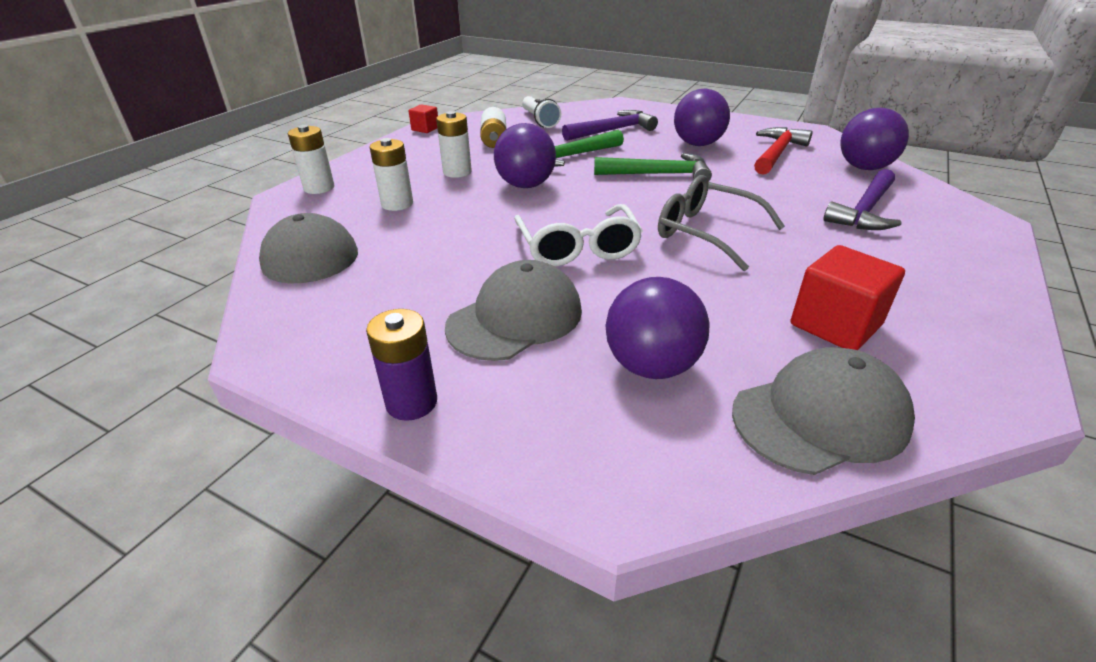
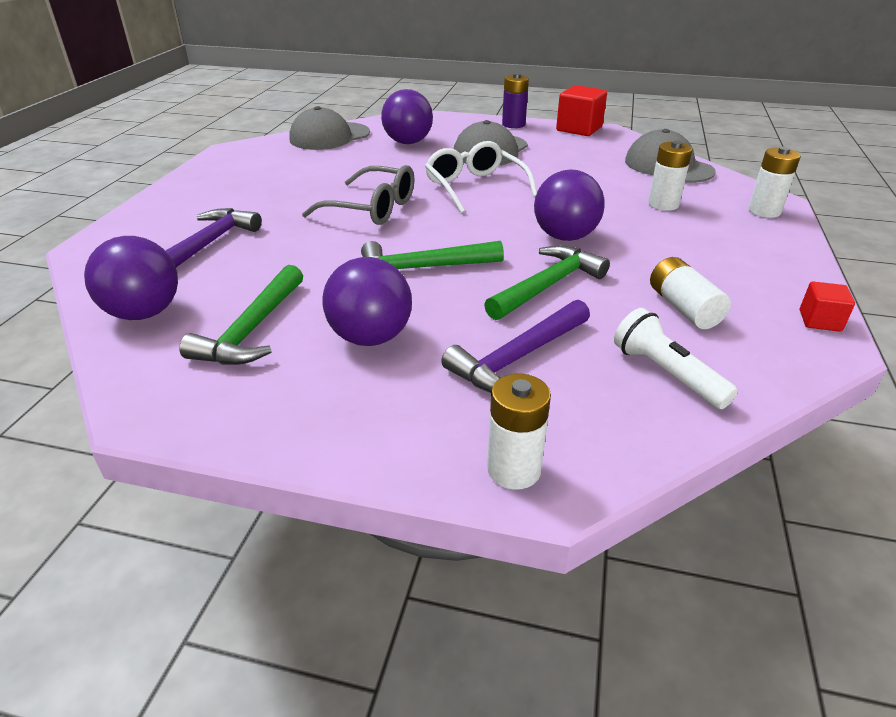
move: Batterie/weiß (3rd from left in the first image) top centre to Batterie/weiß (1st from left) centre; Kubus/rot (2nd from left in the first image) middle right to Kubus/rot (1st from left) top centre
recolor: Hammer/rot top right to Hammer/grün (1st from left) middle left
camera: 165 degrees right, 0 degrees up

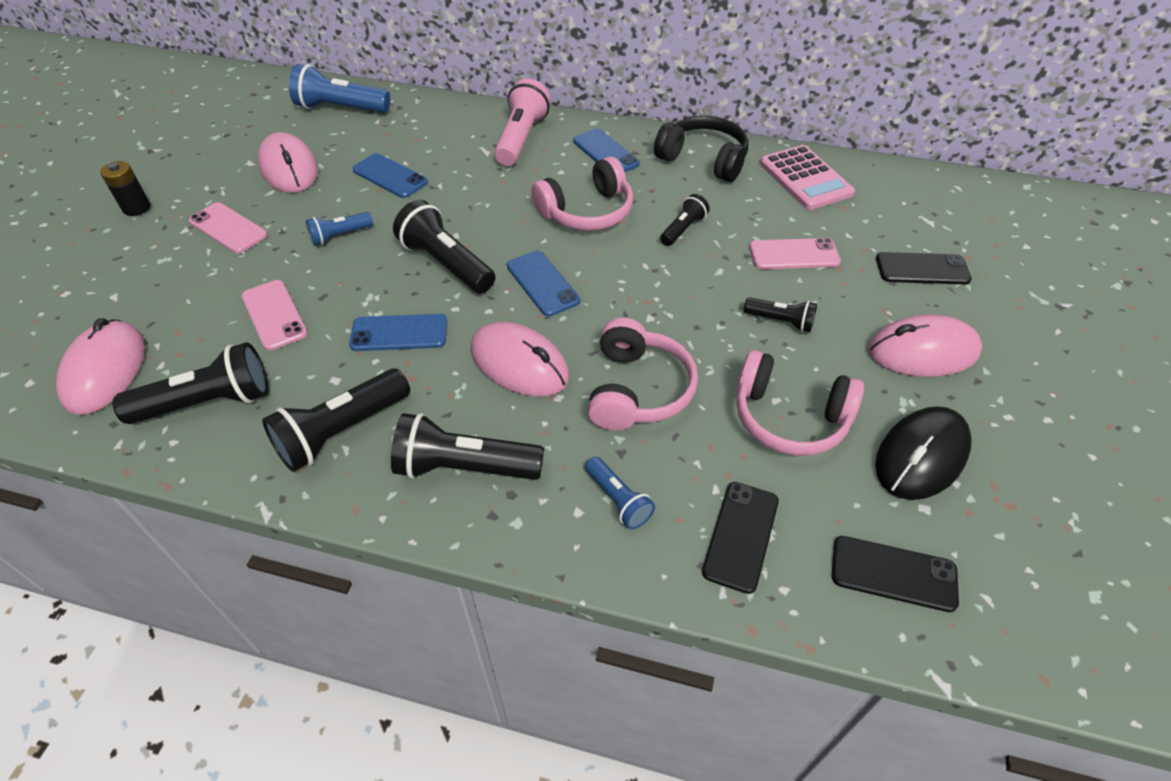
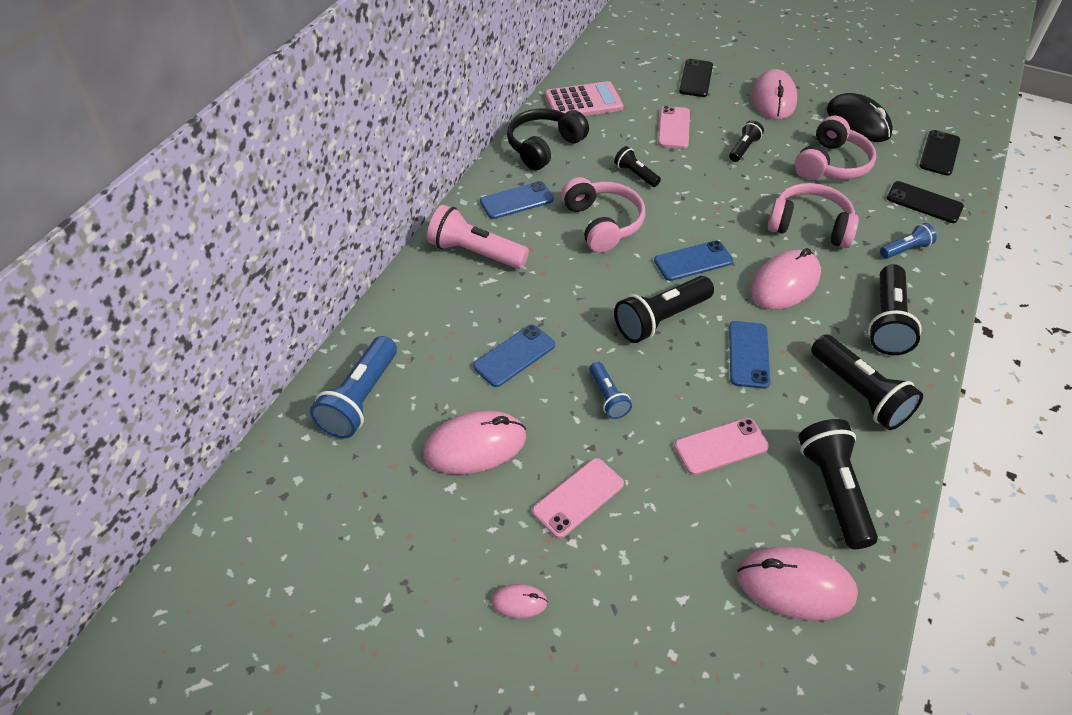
replace: Batterie/schwarz top left to Computermaus/rosa (2nd from left) bottom centre
camera: 80 degrees left, 0 degrees up

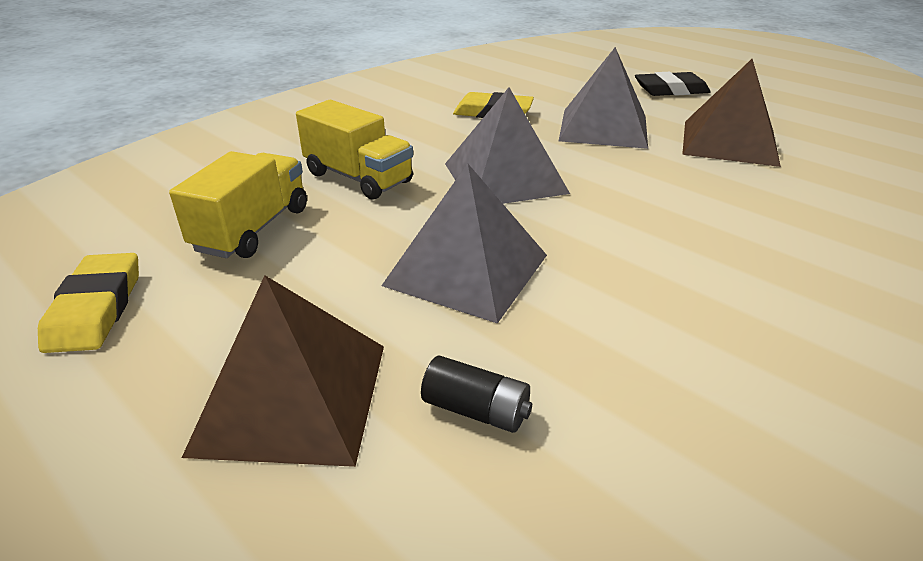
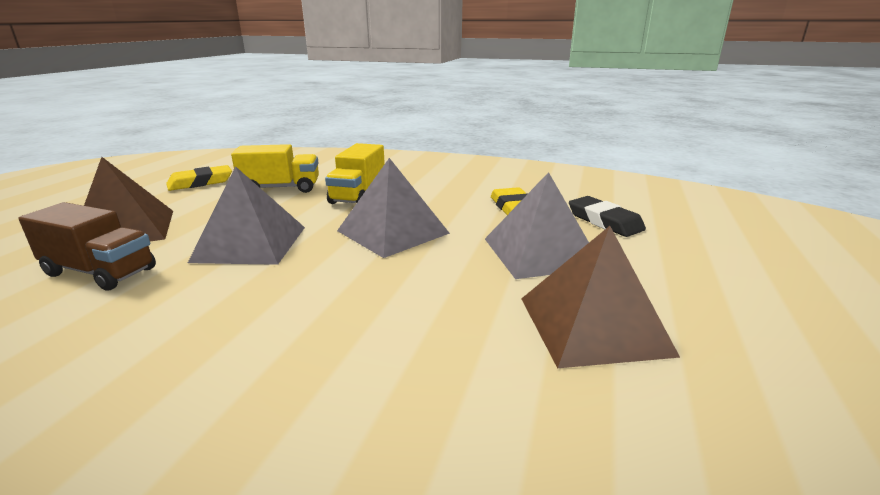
move: Radiergummi/schwarz top right to middle right
replace: Batterie/schwarz bottom centre to Lastwagen/braun middle left
camera: 65 degrees right, 10 degrees down

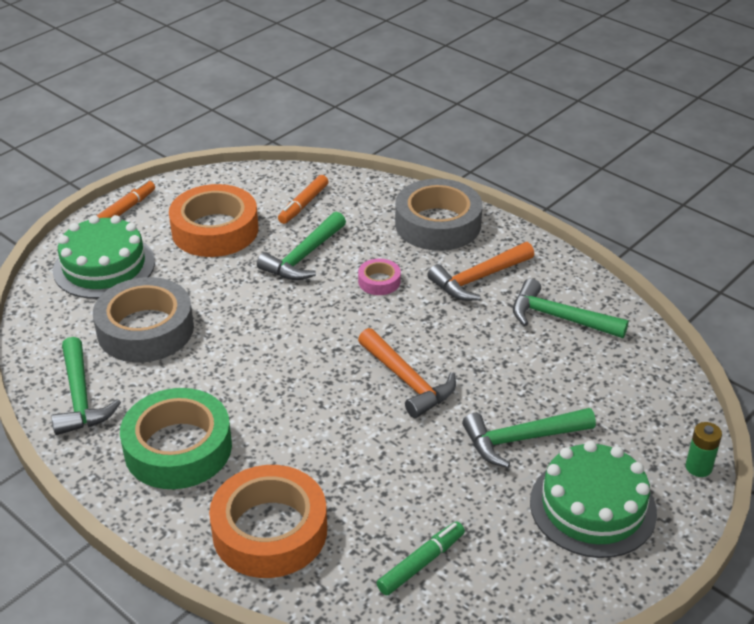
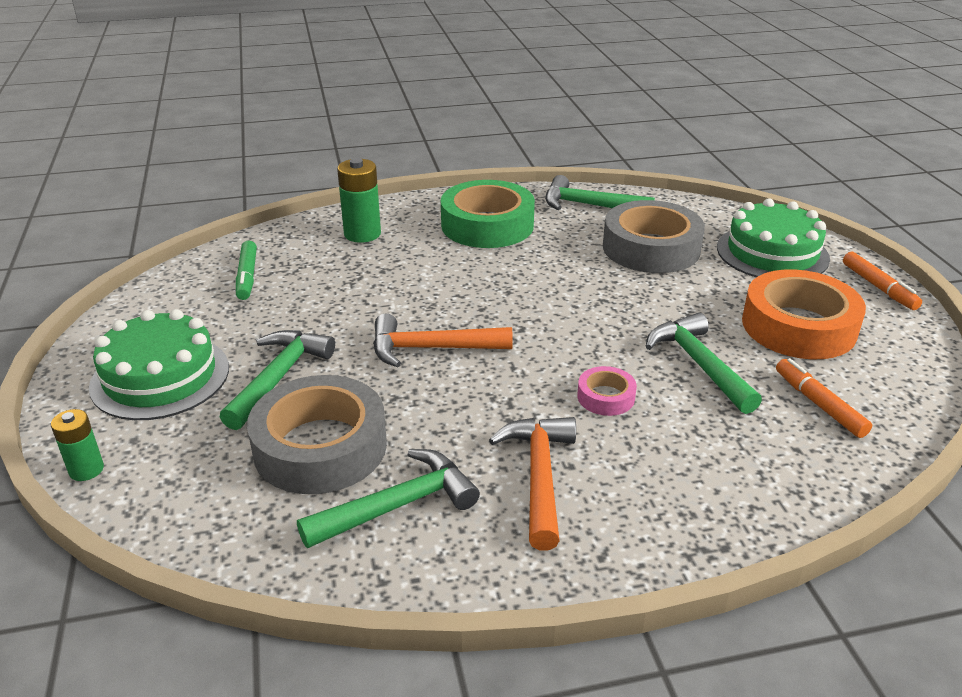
move: Klebeband/grau (2nd from left in the first image) centre to Klebeband/grau (1st from left) middle left
replace: Klebeband/orange (2nd from left) bottom centre to Batterie/grün (2nd from left) top centre
camera: 125 degrees right, 5 degrees down

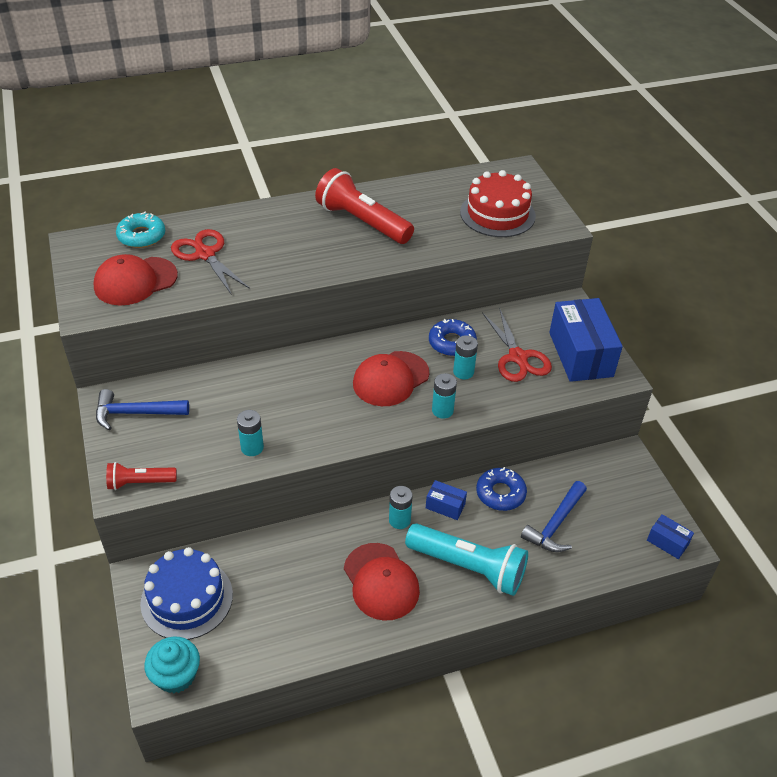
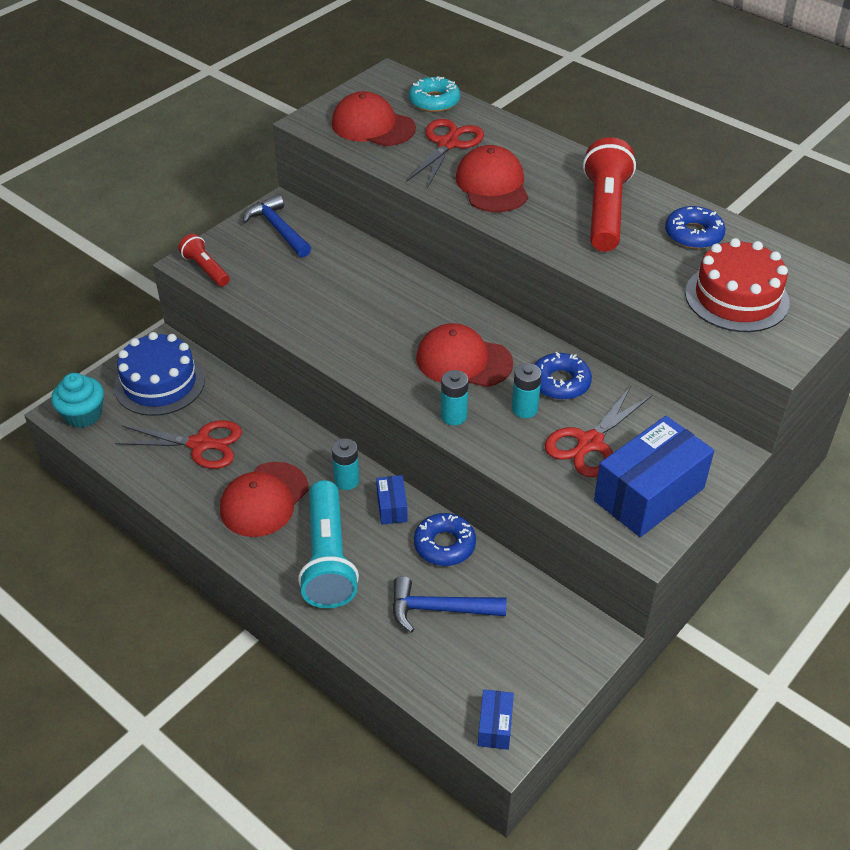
delete: Batterie/türkis (1st from left) middle left
insert: Schere/rot (1st from left) middle left; Kappe/rot (4th from left) top centre; Donut/blau (3rd from left) top right
camera: 60 degrees right, 0 degrees up

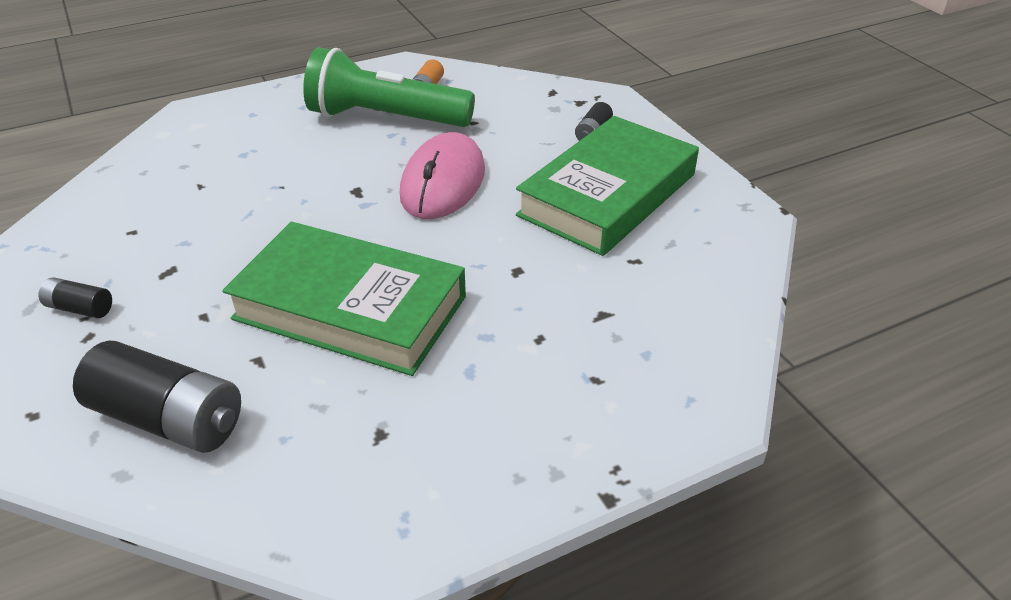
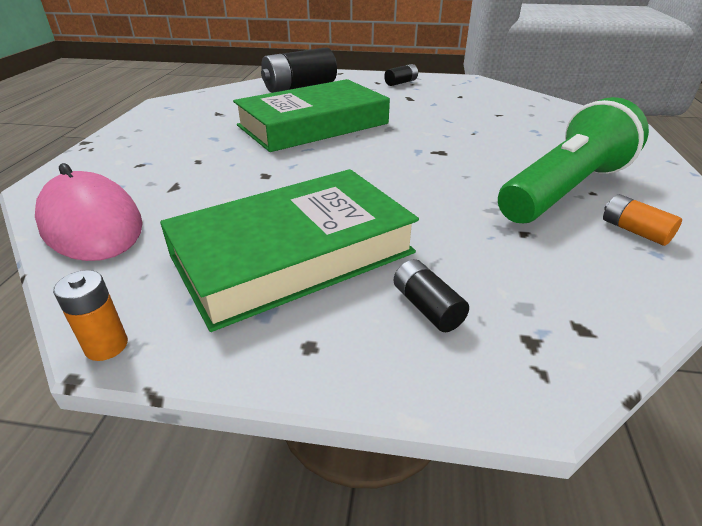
insert: Batterie/orange (1st from left) middle left
move: Computermaus/rosa top centre to middle left
rotate: Buch/grün (2nd from left in the first image) top centre = centre 75 degrees clockwise
camera: 125 degrees right, 5 degrees down

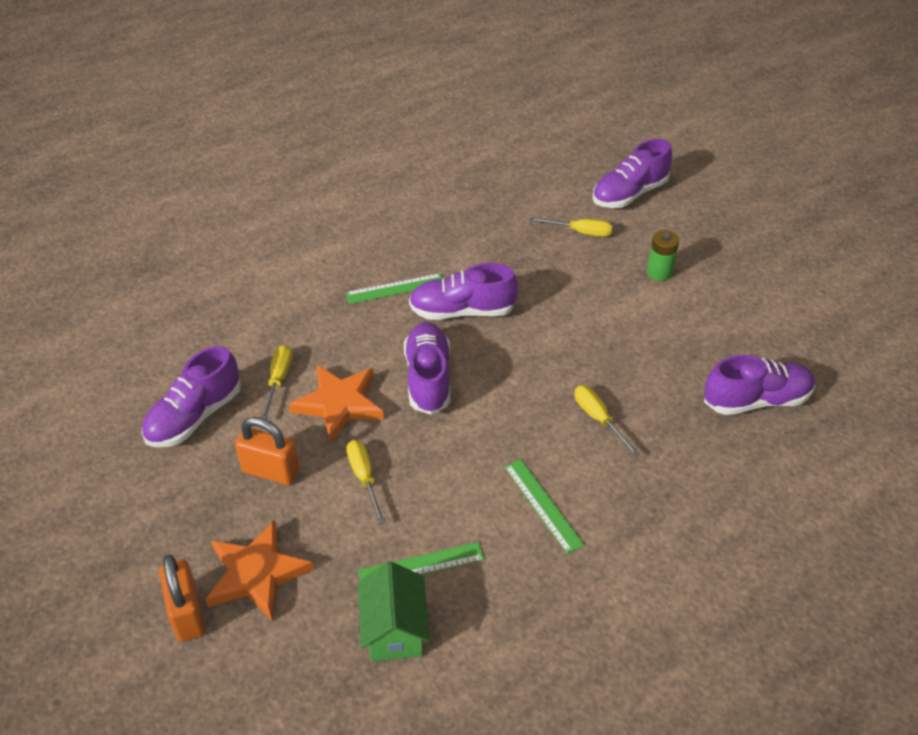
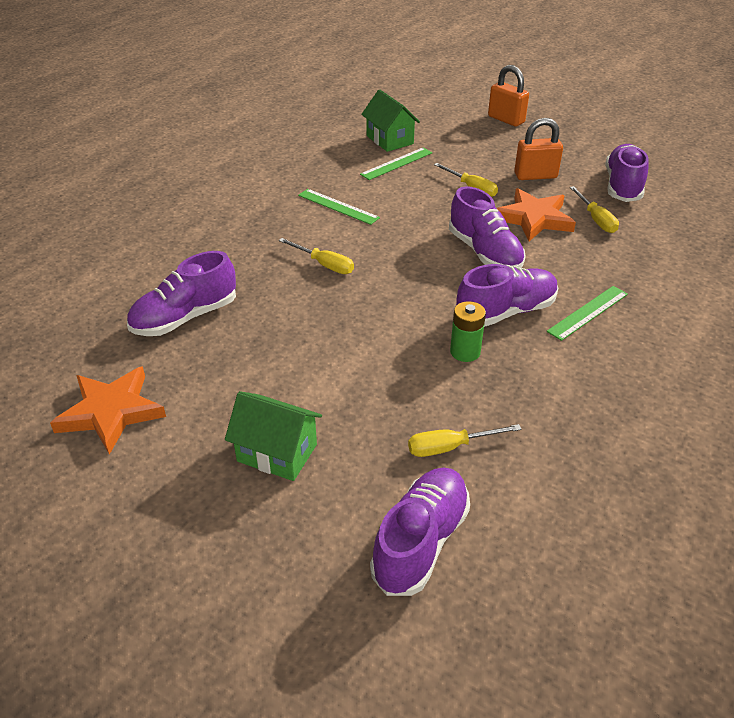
insert: Haus/grün (1st from left) centre
move: Stern/orange (1st from left) bottom left to middle left; Batterie/grün middle right to centre
camera: 155 degrees right, 5 degrees down

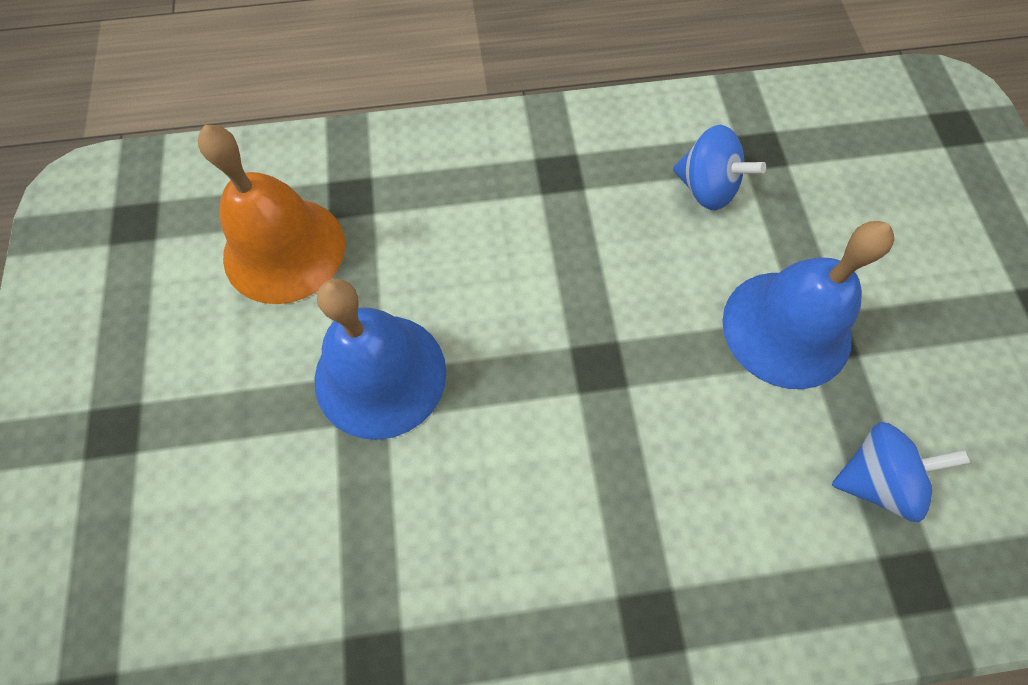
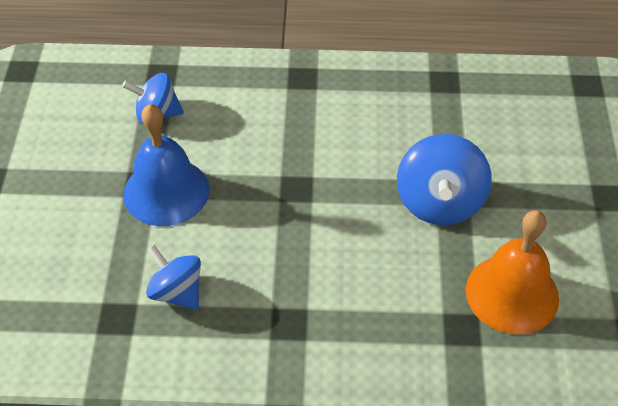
replace: Glocke/blau (1st from left) centre to Kreisel/blau (3rd from left) middle right
camera: 170 degrees left, 15 degrees down

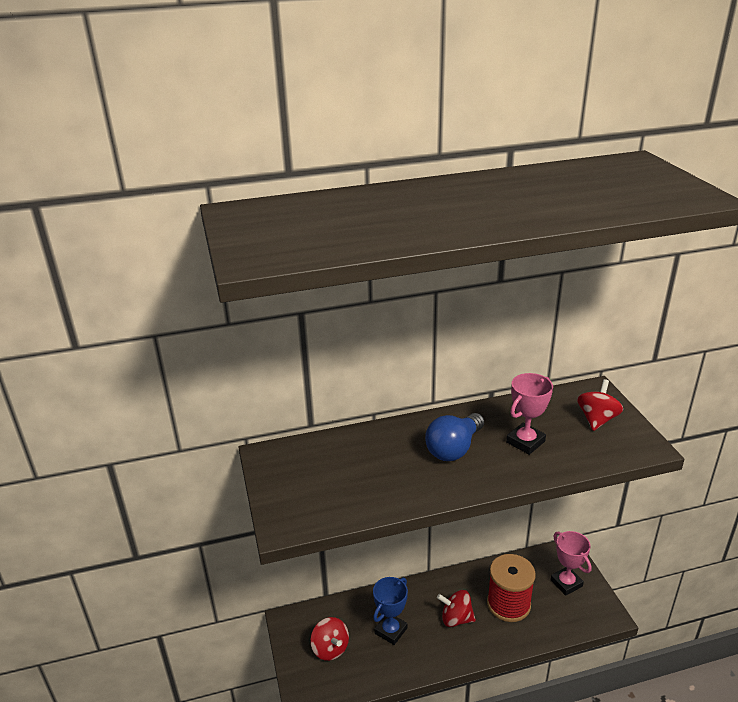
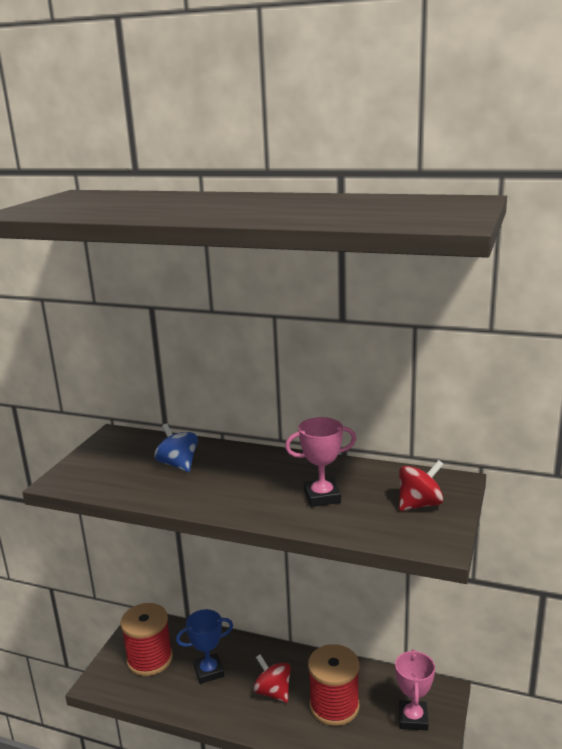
delete: Glühbirne/blau centre
insert: Kreisel/blau middle left
replace: Kreisel/rot (1st from left) bottom centre to Garnrolle/rot (1st from left) bottom left
camera: 35 degrees right, 10 degrees down

